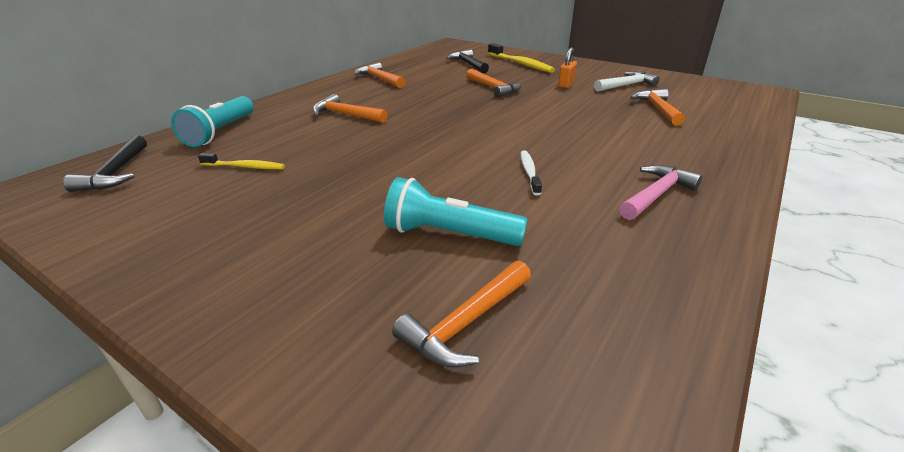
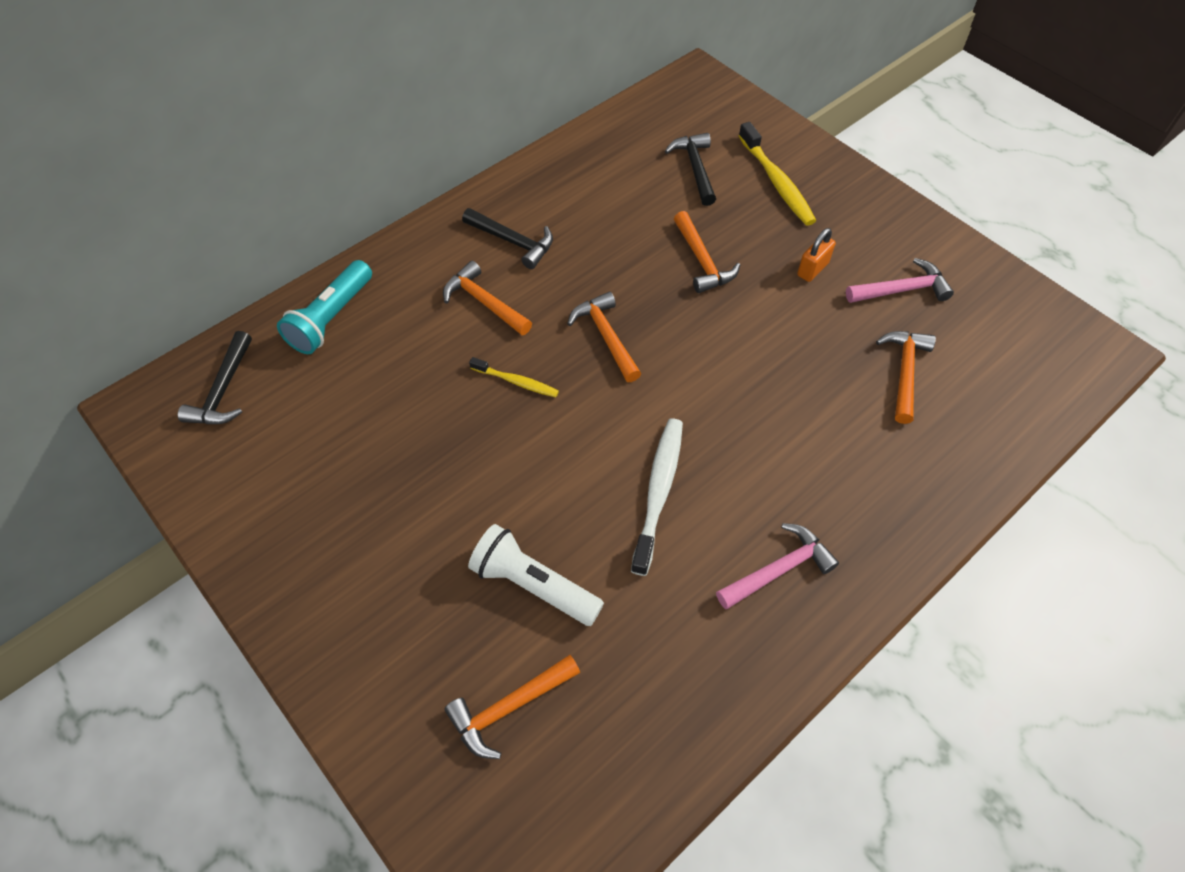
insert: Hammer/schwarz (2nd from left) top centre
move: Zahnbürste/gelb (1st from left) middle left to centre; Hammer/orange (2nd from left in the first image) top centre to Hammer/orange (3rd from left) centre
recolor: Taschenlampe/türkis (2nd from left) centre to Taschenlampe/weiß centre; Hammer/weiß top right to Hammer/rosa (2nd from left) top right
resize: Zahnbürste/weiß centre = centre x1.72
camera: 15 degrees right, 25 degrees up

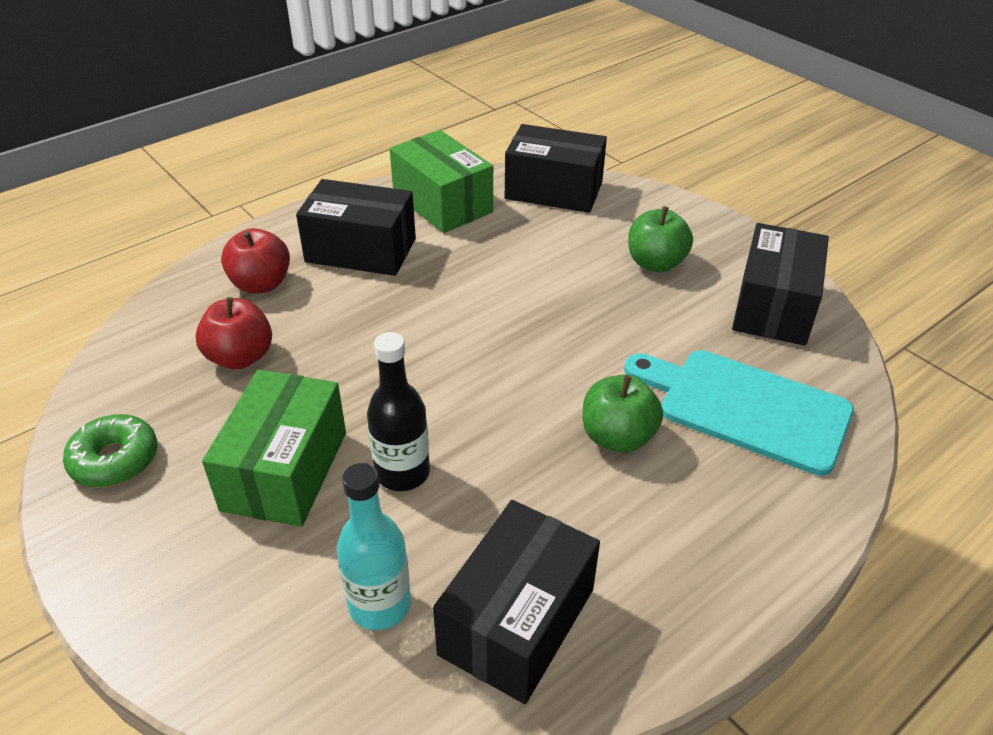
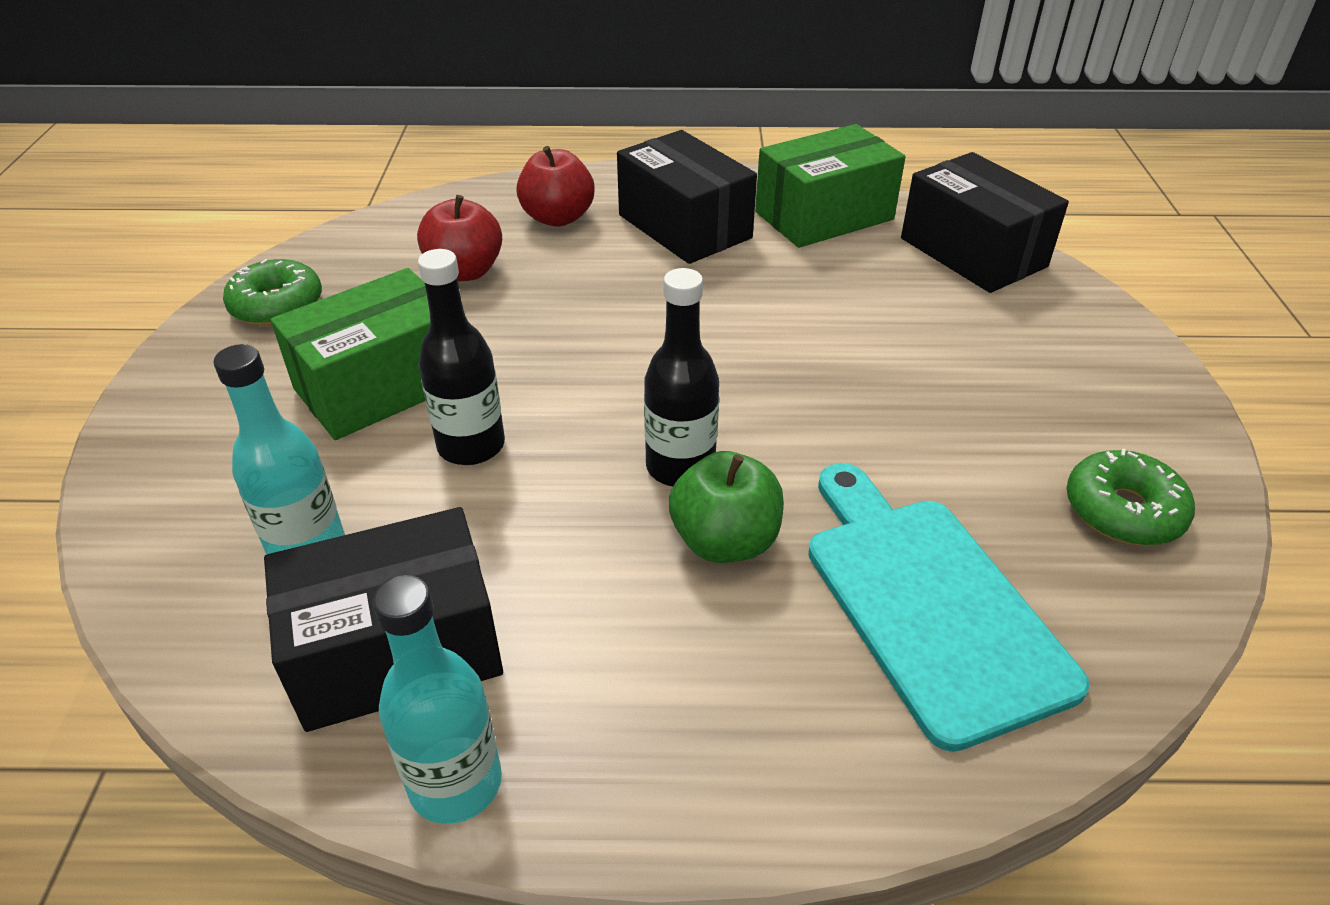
delete: Apfel/grün (2nd from left) top centre
insert: Flasche/türkis (2nd from left) bottom left; Flasche/schwarz (2nd from left) centre
replace: Schachtel/schwarz (4th from left) middle right to Donut/grün (2nd from left) middle right
rotate: Schachtel/grün (2nd from left) top centre = top centre 60 degrees clockwise
camera: 40 degrees right, 0 degrees up

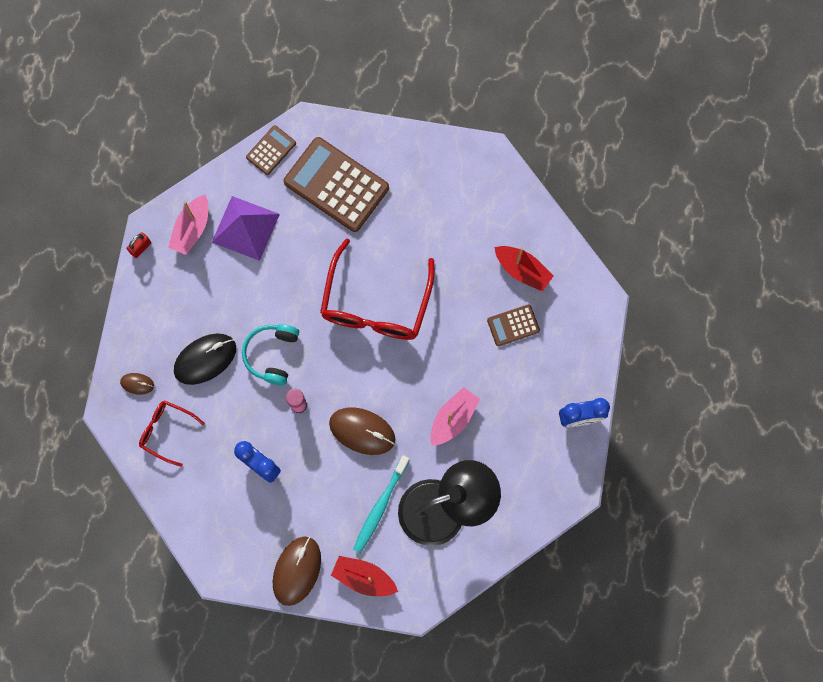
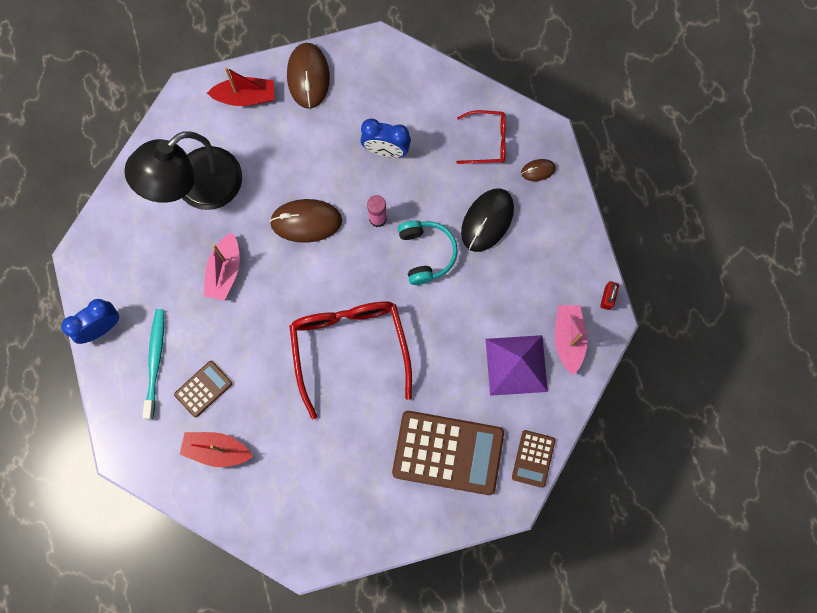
move: Zahnbürste/türkis bottom centre to middle left
camera: 155 degrees right, 0 degrees up

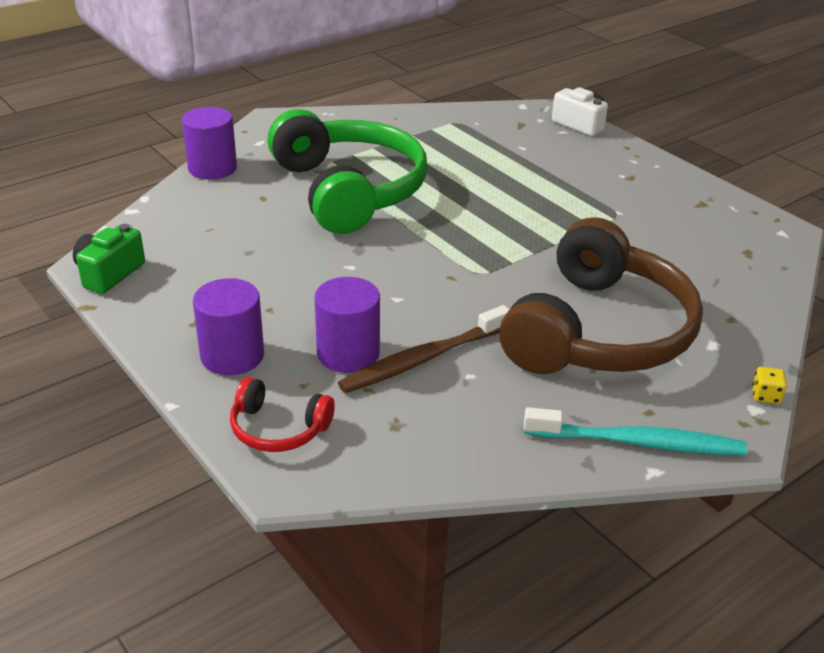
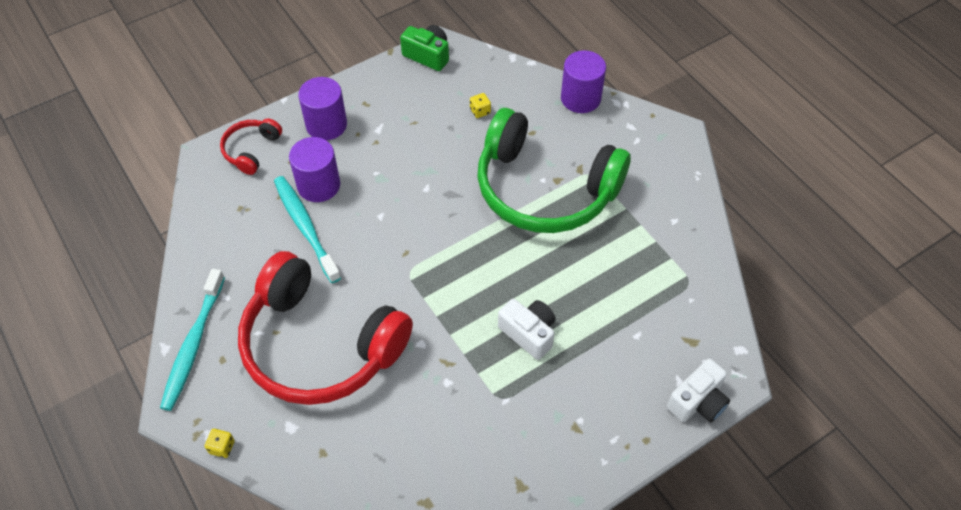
insert: Spielwürfel/gelb (2nd from left) top centre; Kamera/weiß (1st from left) centre
recolor: Zahnbürste/braun centre to Zahnbürste/türkis (2nd from left) middle left; Kopfhörer/braun middle right to Kopfhörer/rot (2nd from left) centre
rotate: Kopfhörer/grün top centre = centre 45 degrees clockwise
camera: 95 degrees right, 20 degrees up

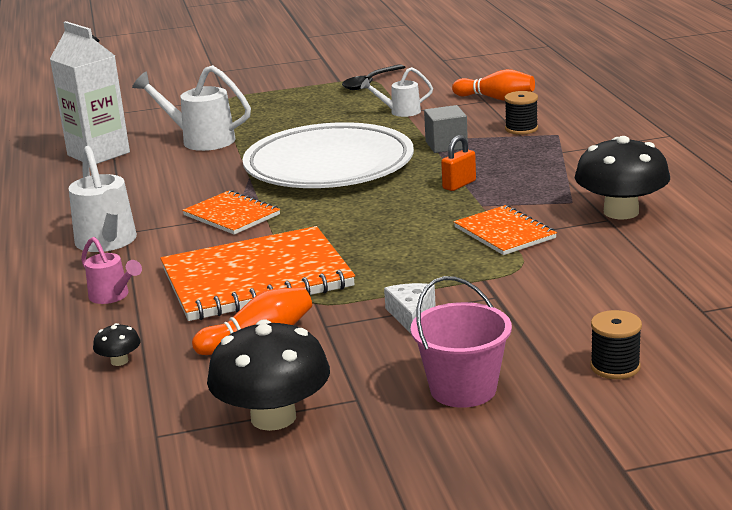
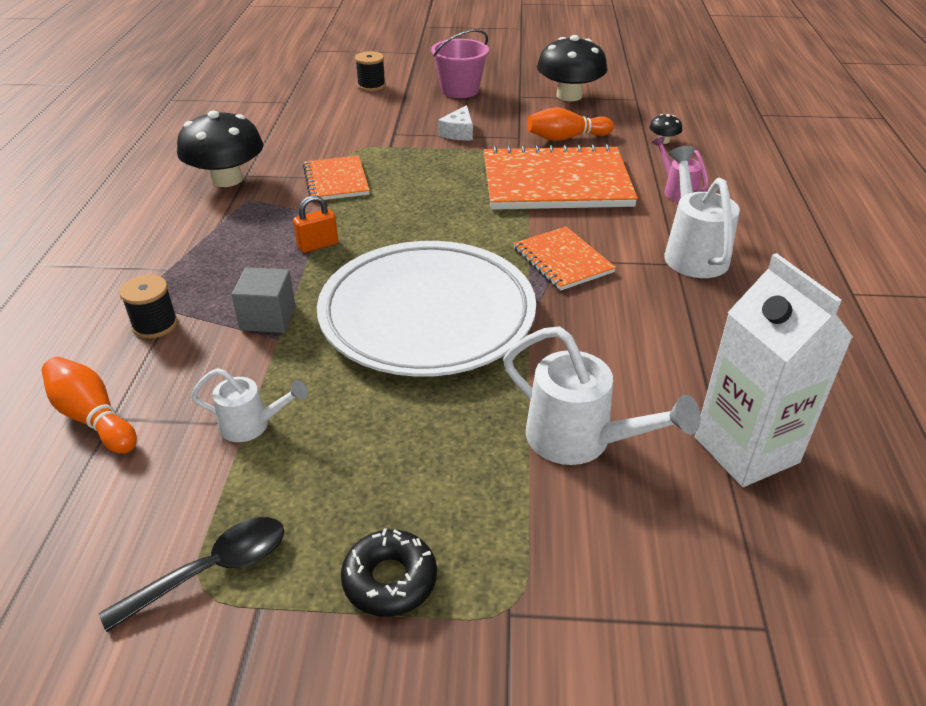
insert: Donut/schwarz bottom centre
camera: 165 degrees left, 15 degrees up

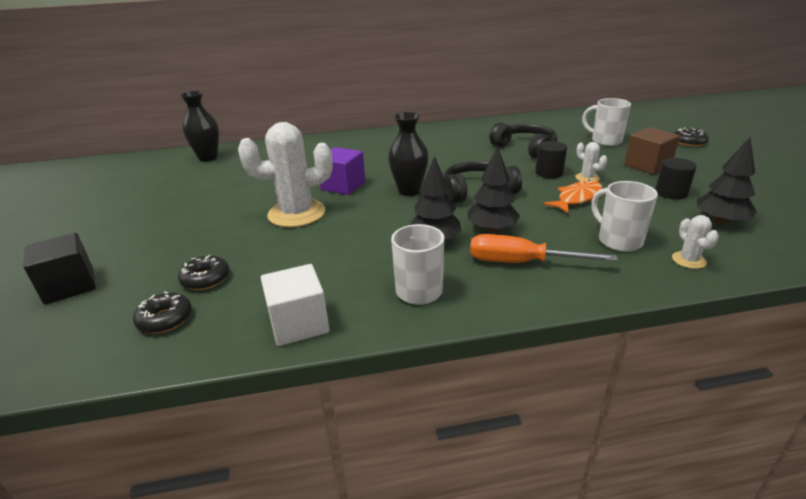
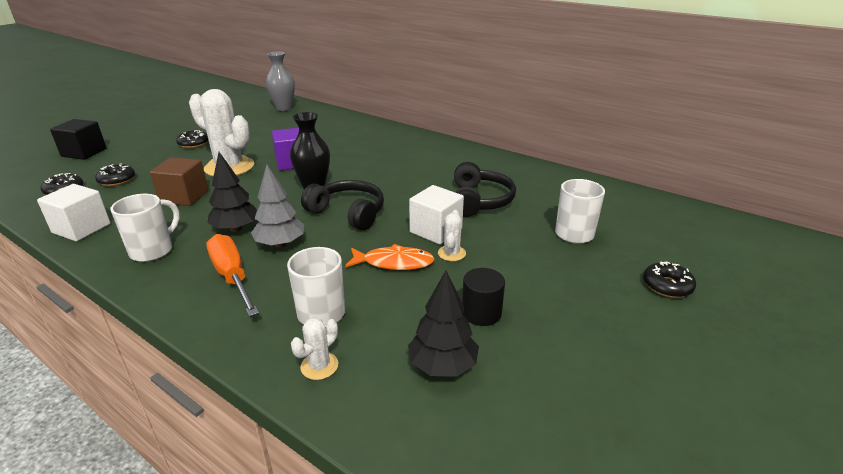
insert: Donut/schwarz (3rd from left) top left
move: Kubus/braun top right to middle left
replace: Vollzylinder/schwarz (1st from left) top right to Kubus/weiß (2nd from left) centre
recolor: Vase/schwarz (1st from left) top left to Vase/grau top left; Baum/schwarz (2nd from left) centre to Baum/grau middle left
camera: 45 degrees right, 0 degrees up

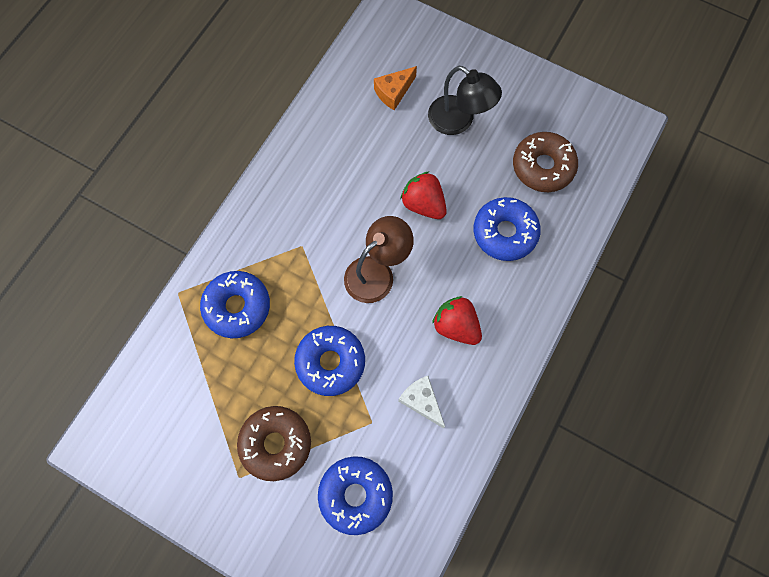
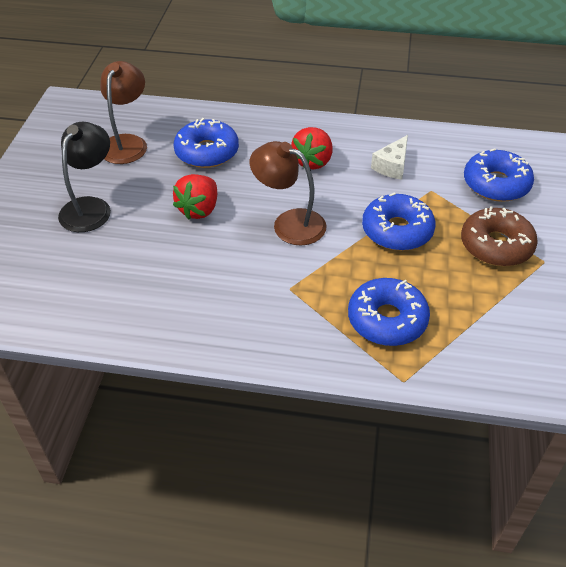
delete: Käse/orange top centre
replace: Donut/braun (2nd from left) top right to Lampe/braun (1st from left) top left
camera: 110 degrees left, 25 degrees down

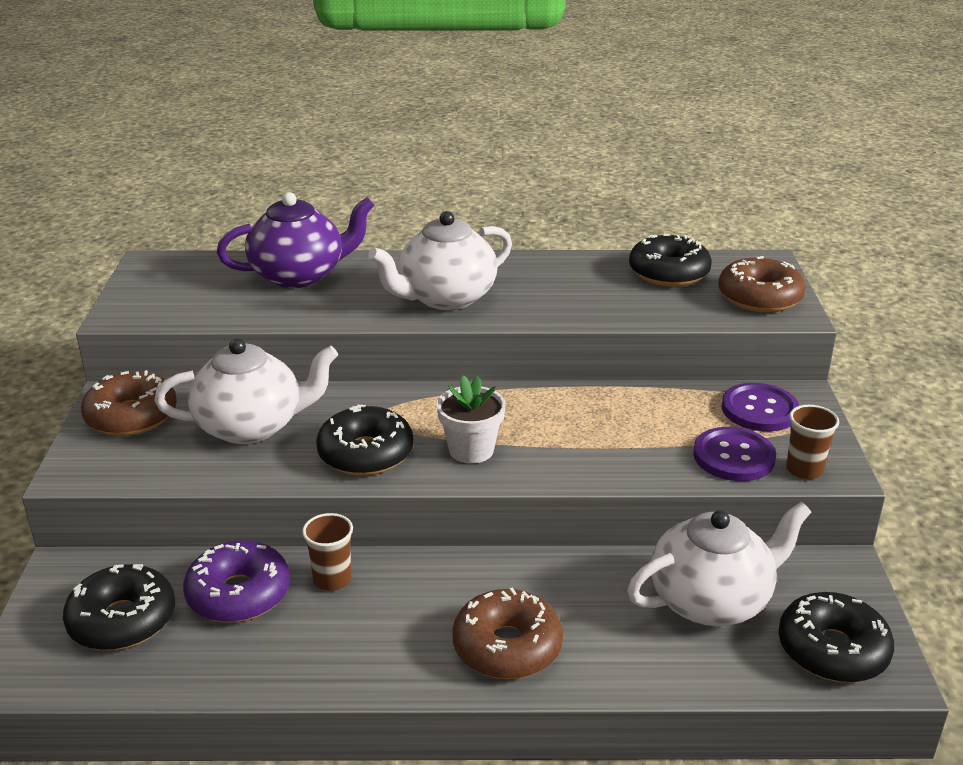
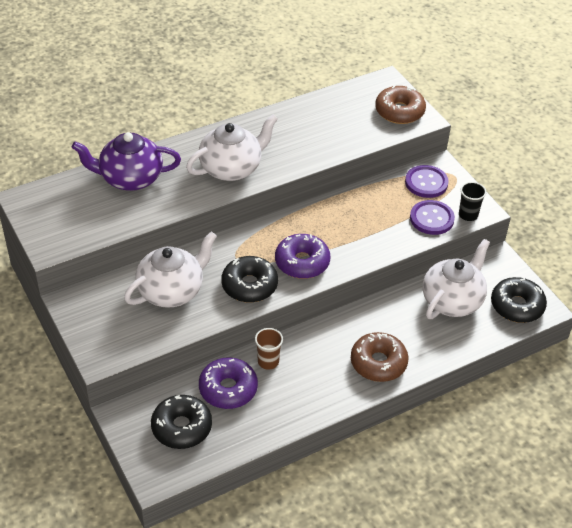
delete: Donut/braun (1st from left) middle left; Donut/schwarz (3rd from left) middle right
replace: Blumentopf/weiß centre to Donut/lila (2nd from left) centre
recolor: Becher/braun (2nd from left) middle right to Becher/schwarz middle right
rotate: Teekanne/lila top left = top left 135 degrees counterclockwise; Teekanne/weiß (2nd from left) centre = top centre 150 degrees counterclockwise
camera: 30 degrees left, 15 degrees up

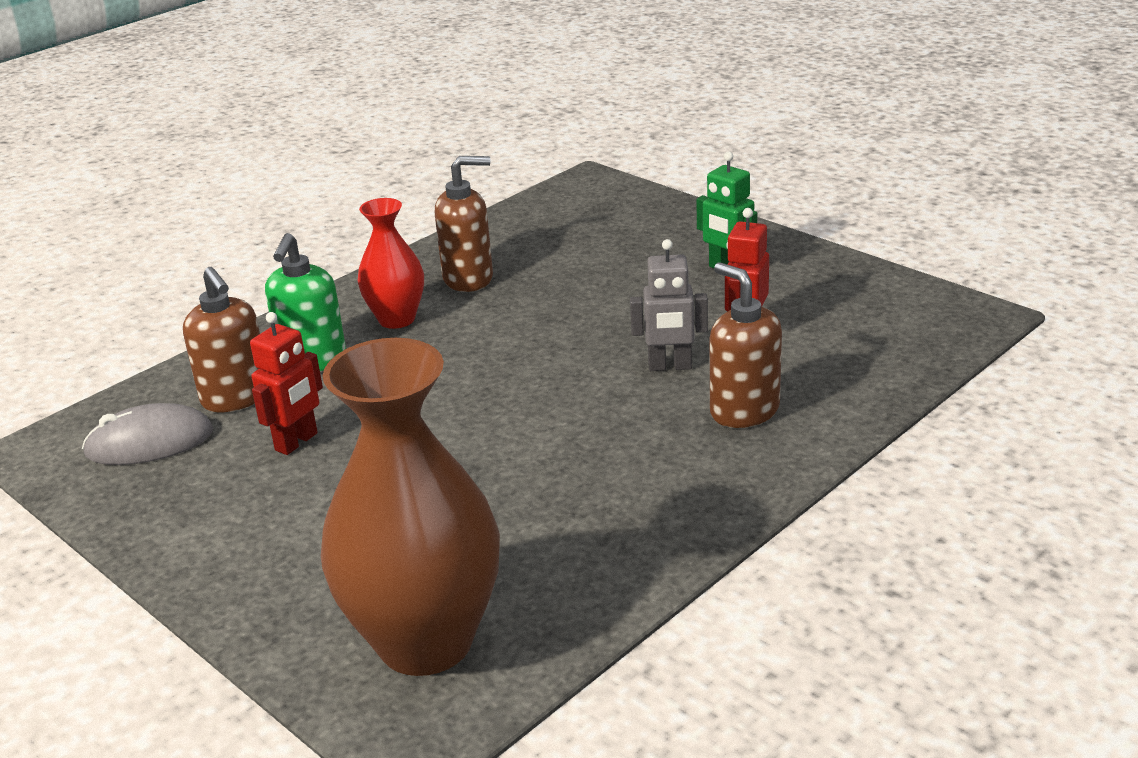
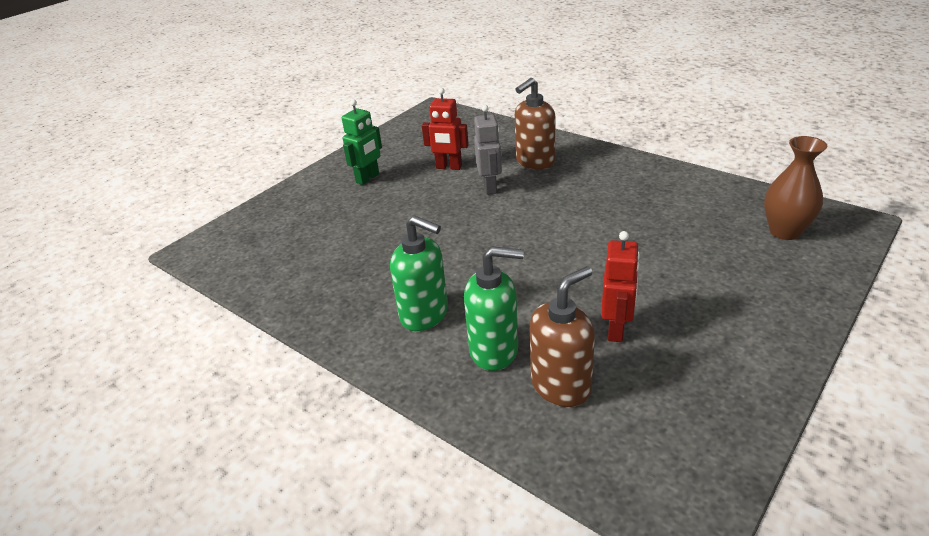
delete: Computermaus/grau middle left; Seifenspender/braun (2nd from left) top centre
replace: Vase/rot centre to Seifenspender/grün (1st from left) centre
rotate: Roboter/rot (1st from left in the first image) middle left = middle right 75 degrees clockwise
resize: Vase/braun bottom centre = middle right x0.54
camera: 95 degrees left, 5 degrees up

